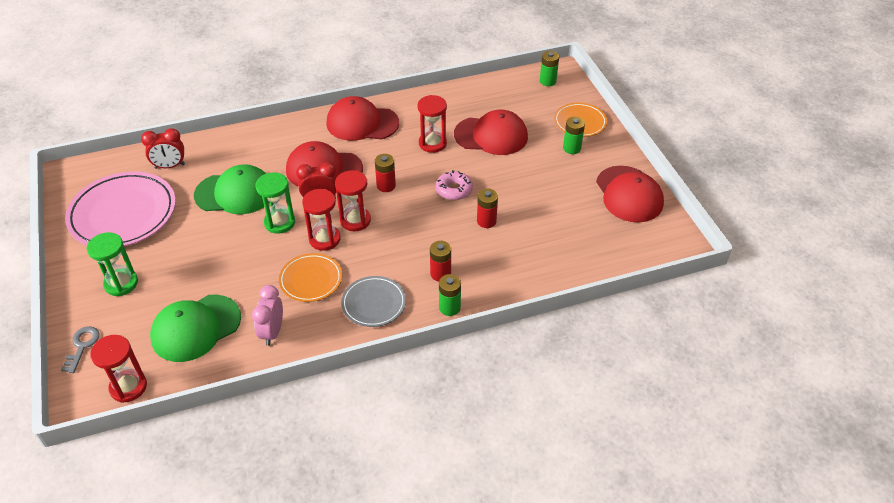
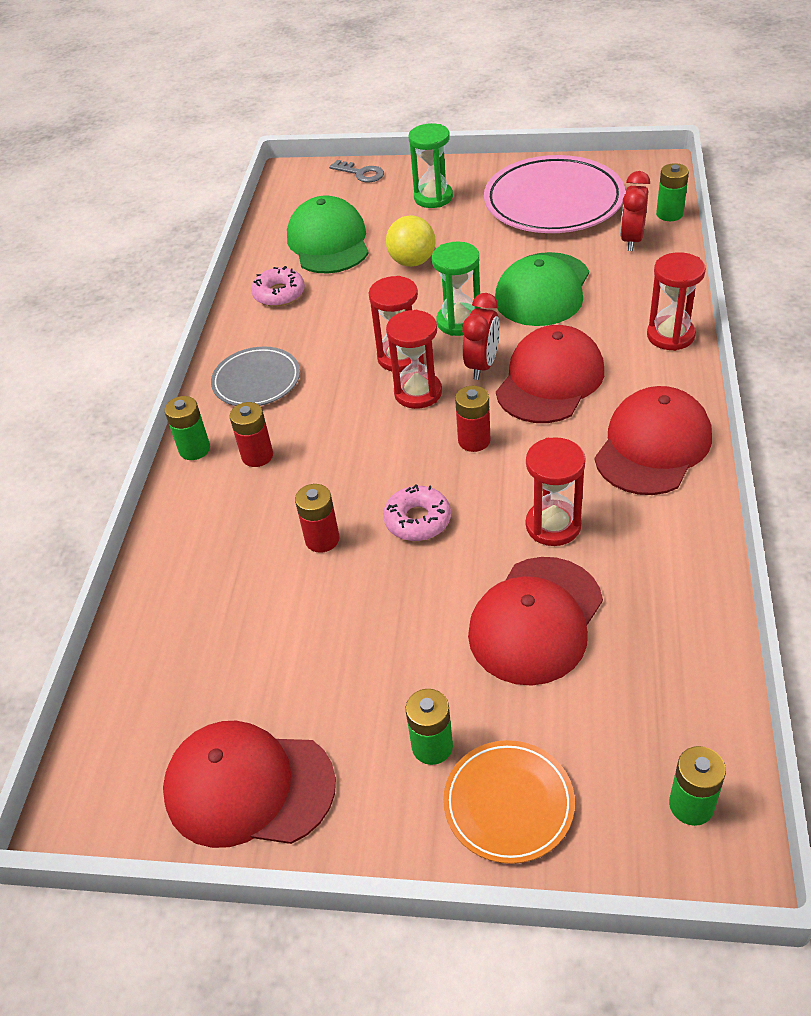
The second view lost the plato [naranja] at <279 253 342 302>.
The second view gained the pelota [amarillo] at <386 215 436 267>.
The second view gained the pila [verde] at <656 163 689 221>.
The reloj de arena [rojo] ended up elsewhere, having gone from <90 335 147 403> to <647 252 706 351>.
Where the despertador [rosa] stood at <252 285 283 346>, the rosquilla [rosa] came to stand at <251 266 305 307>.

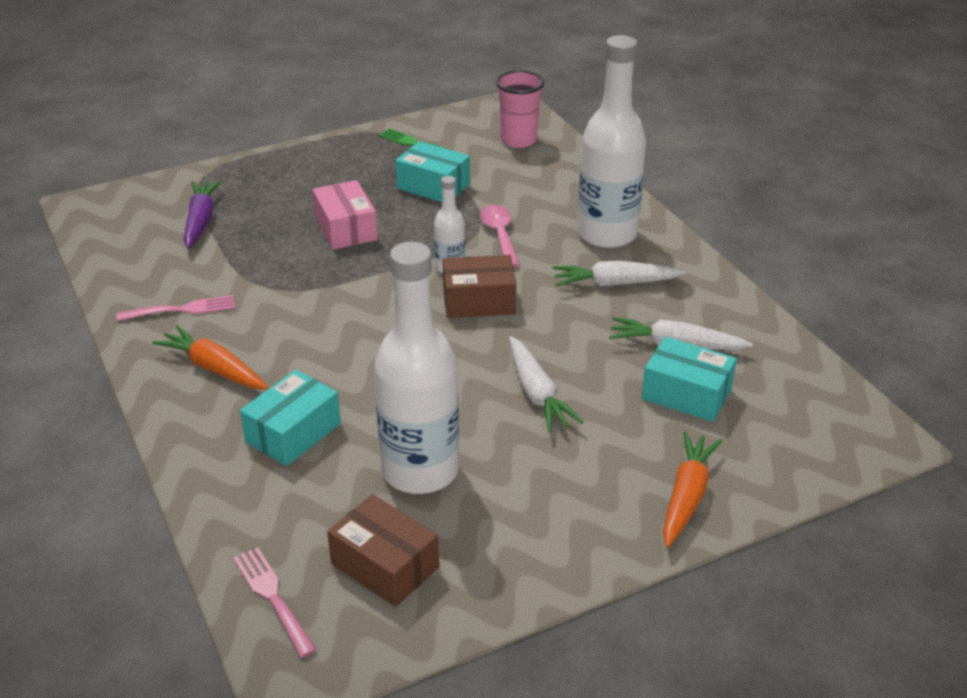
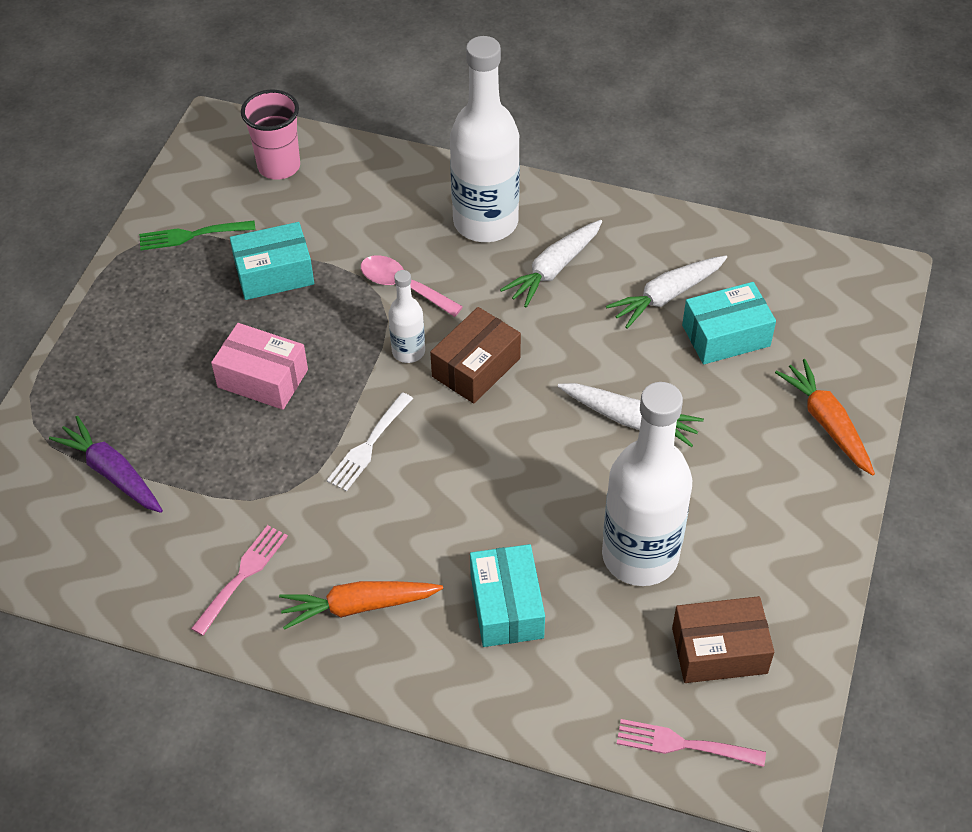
The second view gained the tenedor [blanco] at <327 392 413 491>.

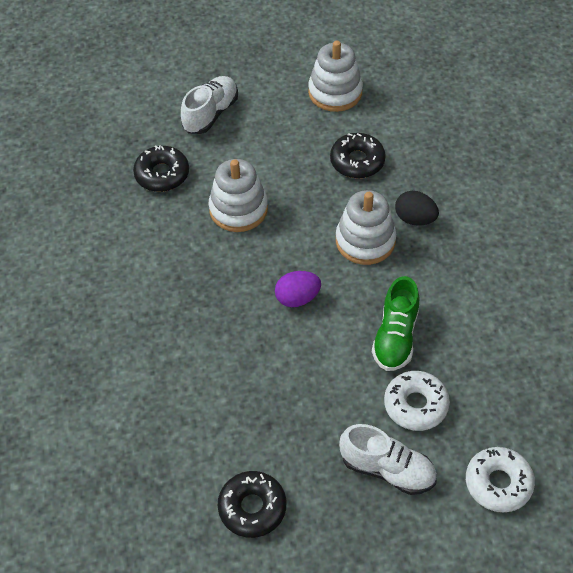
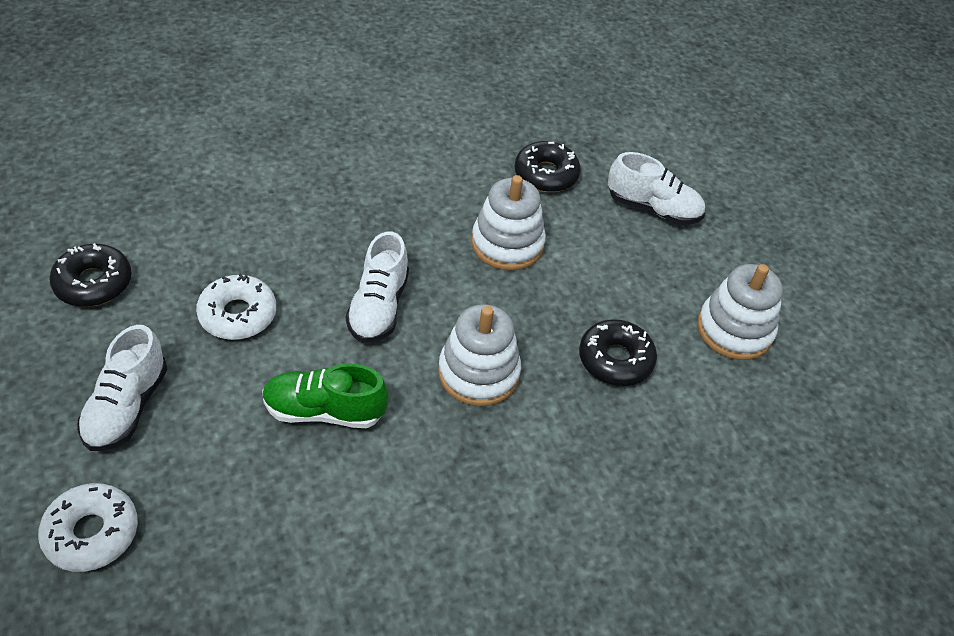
The second view lost the huevo [negro] at <395 191 439 226>.
The rosquilla [blanco] ended up elsewhere, having gone from <384 371 450 431> to <196 273 276 340>.
Where the huevo [morado] stood at <275 271 321 307>, the zapato [blanco] came to stand at <346 232 409 343>.

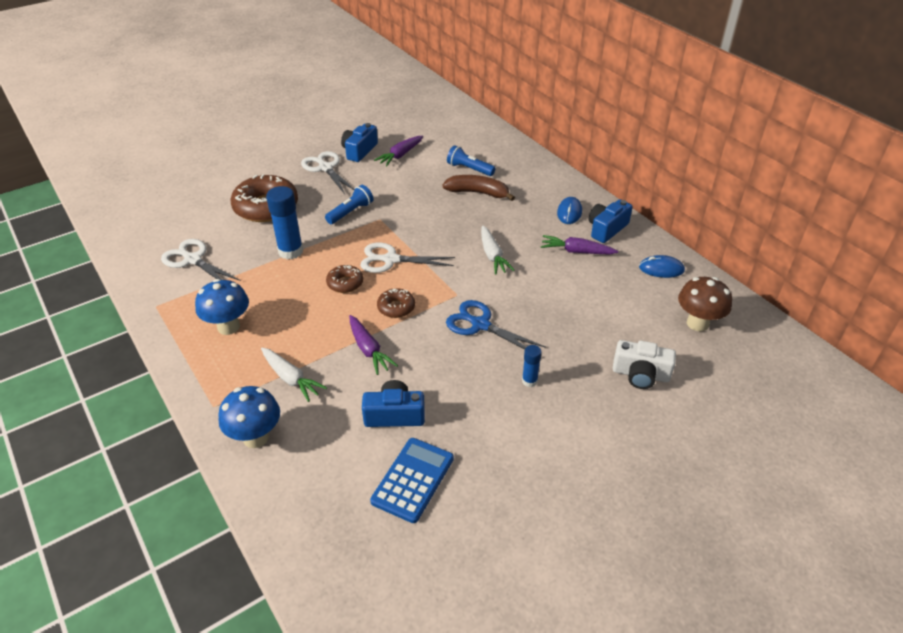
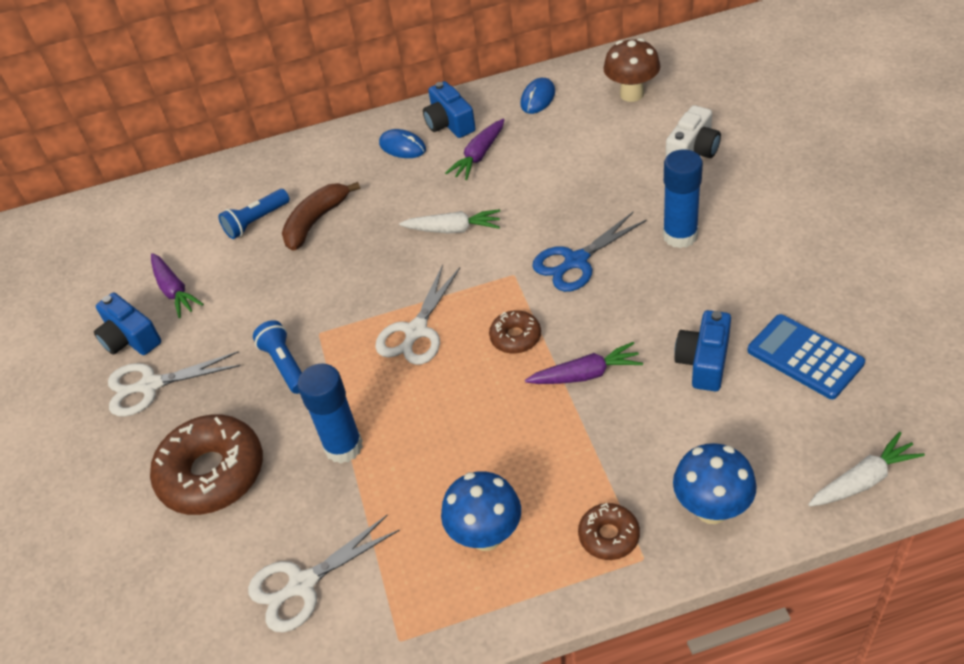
The zanahoria [blanco] ended up elsewhere, having gone from <261 348 327 402> to <808 432 925 507>.
The rosquilla [marrón] ended up elsewhere, having gone from <326 265 363 293> to <578 503 640 560>.
The size of the barra de pegamento [azul] at <522 345 542 387> changed by a factor of 1.88.

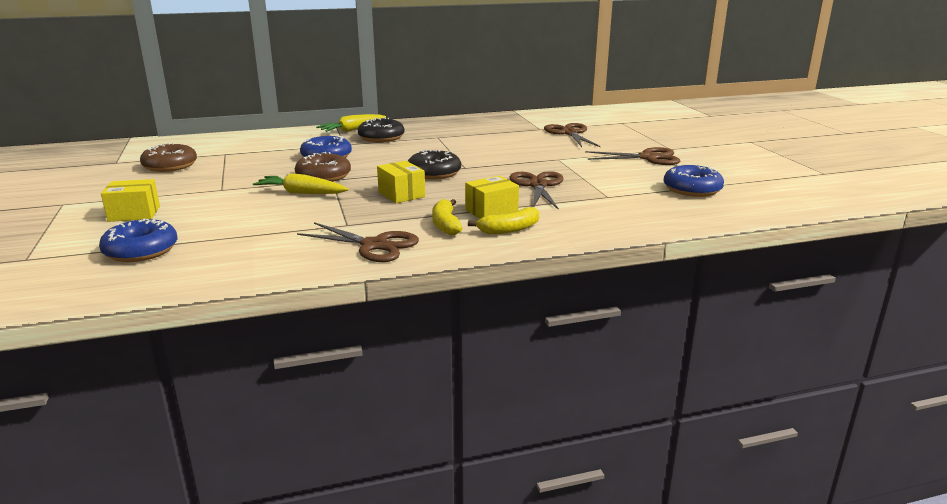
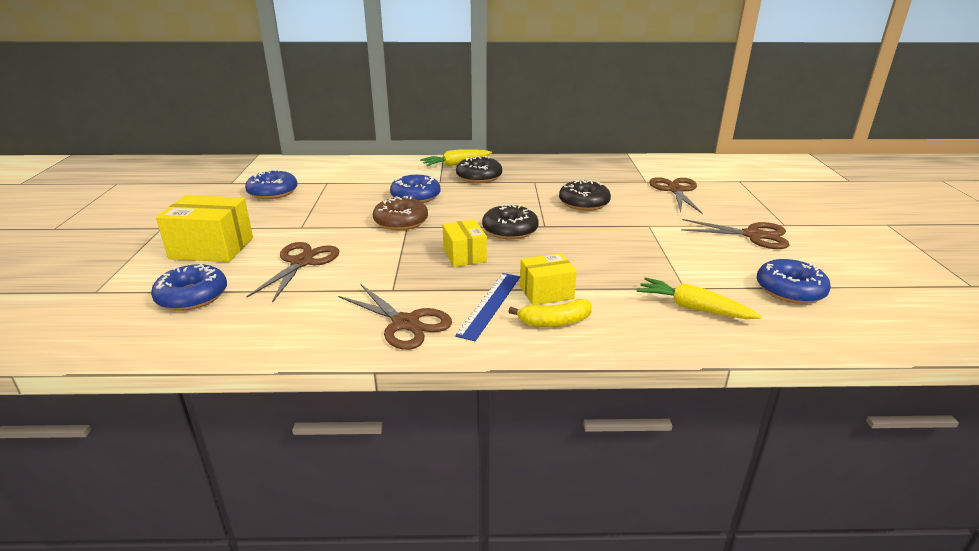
The second view gained the rosquilla [negro] at <559 180 611 211>.
The zanahoria [amarillo] ended up elsewhere, having gone from <253 173 349 194> to <637 277 762 319>.
The tijeras [marrón] ended up elsewhere, having gone from <509 171 564 210> to <246 242 339 303>.
Where the plátano [amarillo] stood at <432 199 463 235>, the regla [azul] came to stand at <455 273 520 341>.
What was the rosquilla [marrón] at <140 143 197 172> turned into the rosquilla [azul] at <245 169 298 199>.
The size of the caja [amarillo] at <101 179 160 222> changed by a factor of 1.60.

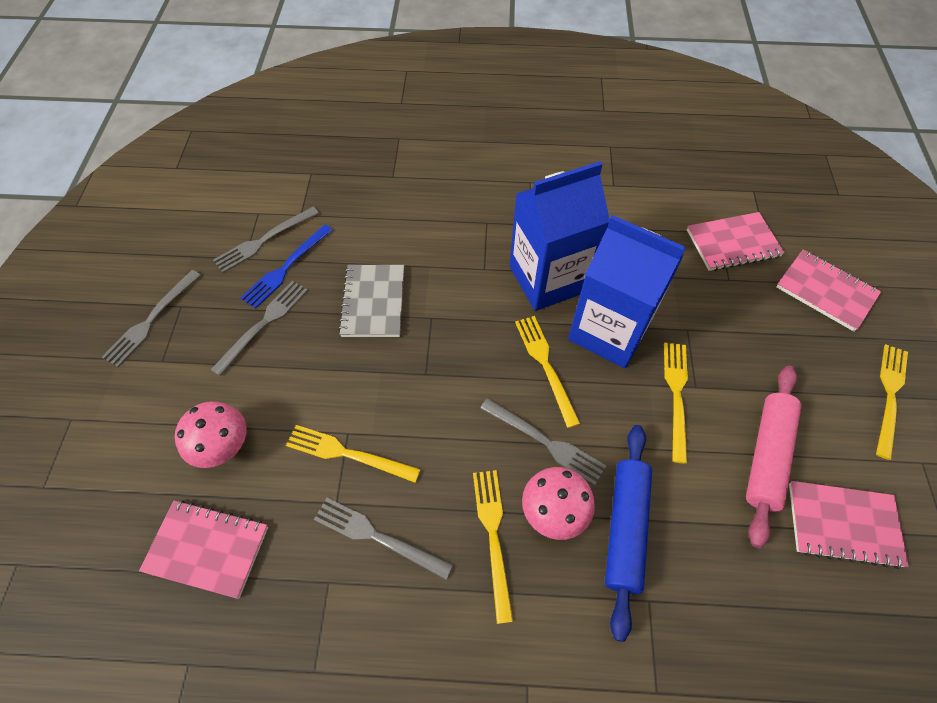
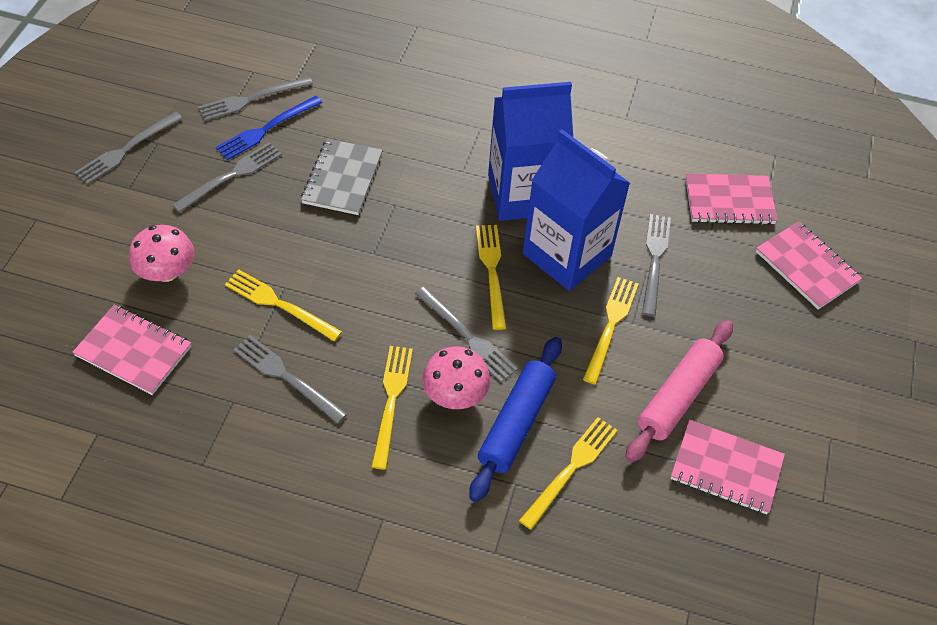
The second view gained the tenedor [gris] at <642 214 671 316>.
The tenedor [amarillo] ended up elsewhere, having gone from <876 344 908 460> to <519 417 618 530>.

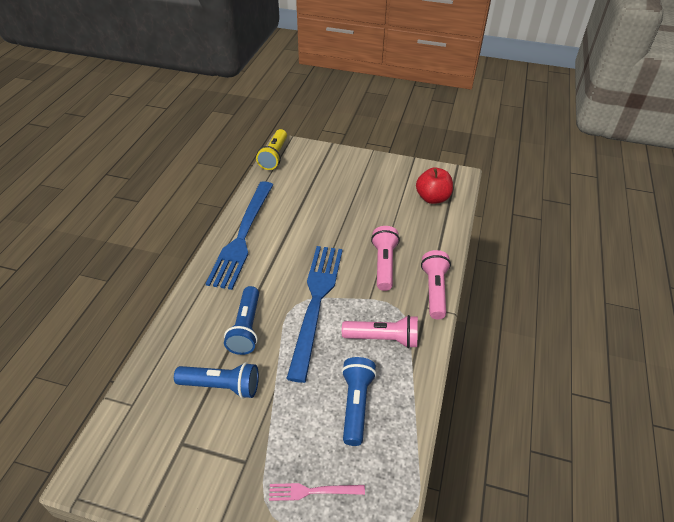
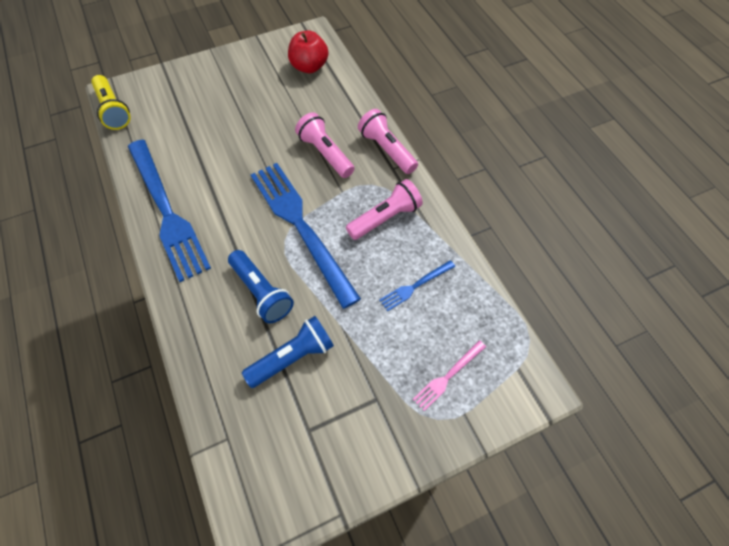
Where the lámpara de mano [azul] stood at <341 357 377 446>, the tenedor [azul] came to stand at <379 260 455 311>.

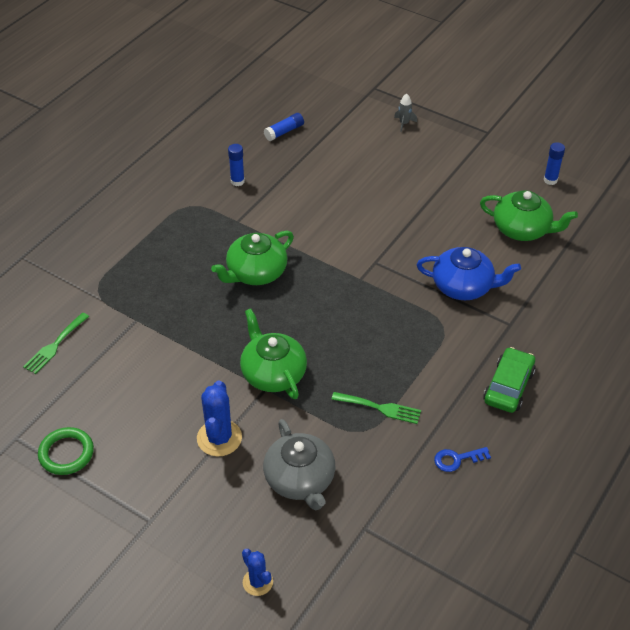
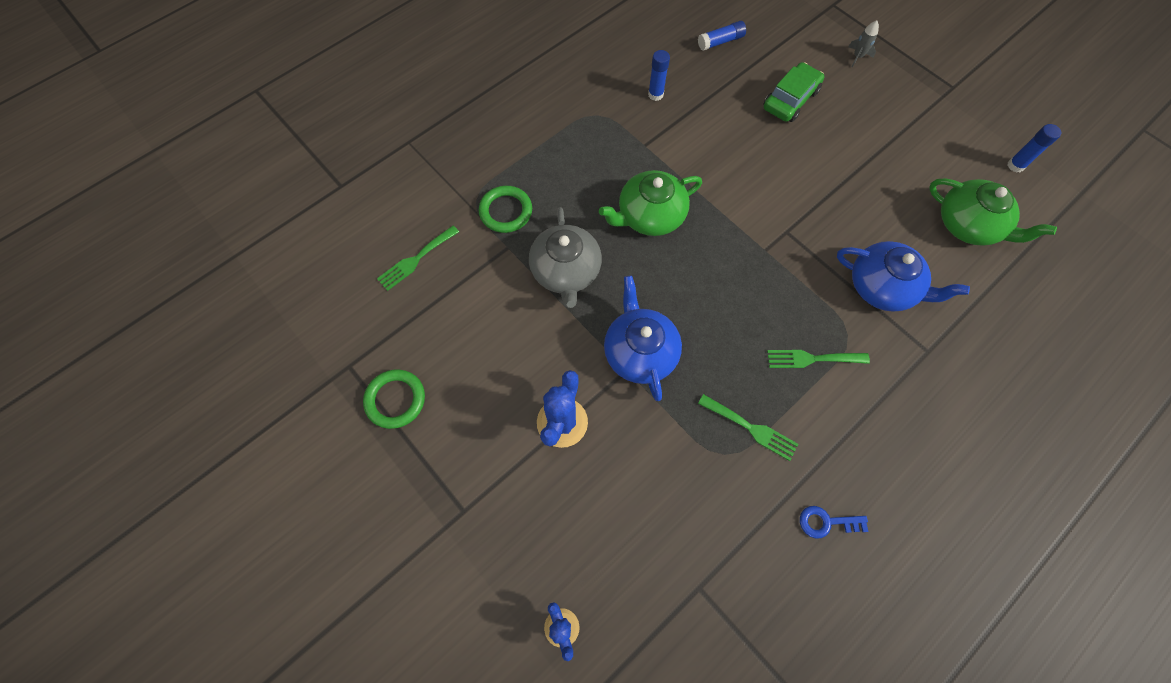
The second view gained the anillo [verde] at <479 186 532 233>.
The second view gained the tenedor [verde] at <767 350 870 368>.
The tetera [gris] ended up elsewhere, having gone from <263 419 336 510> to <529 207 602 308>.
The coche [verde] ended up elsewhere, having gone from <483 347 536 413> to <763 62 825 122>.
What was the tetera [verde] at <240 309 307 399> turned into the tetera [azul] at <604 276 682 401>.

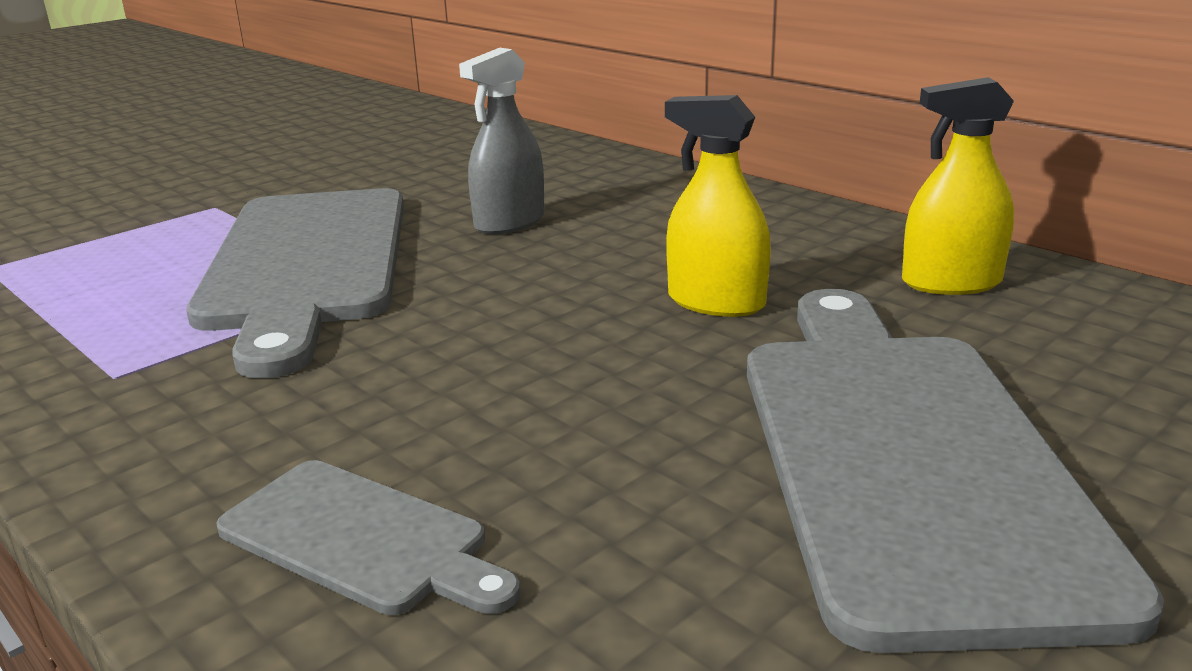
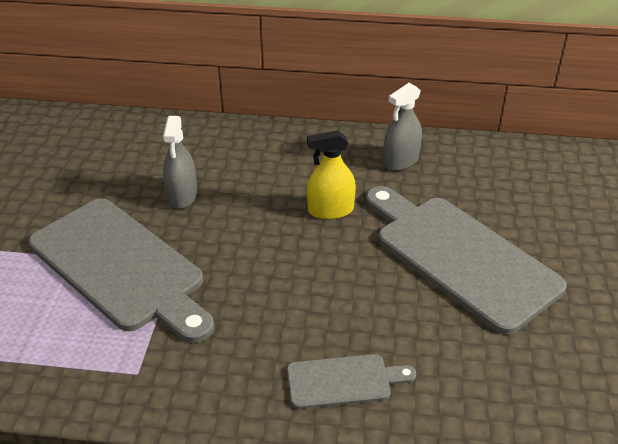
What was the pulverizador [amarillo] at <902 77 1014 295> turned into the pulverizador [gris] at <383 83 422 171>.

